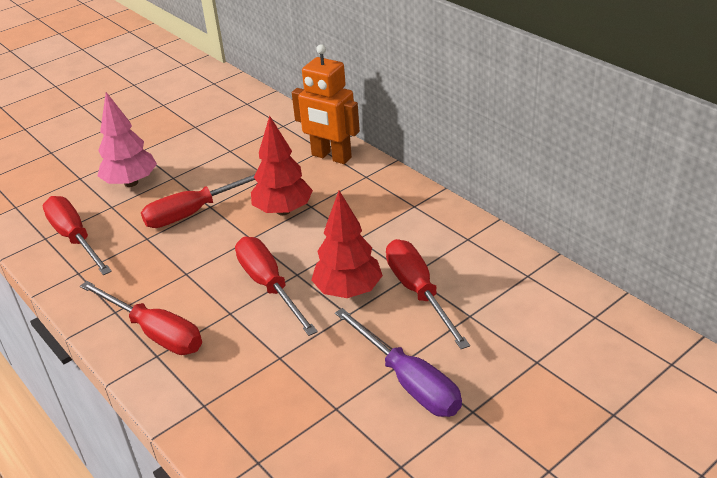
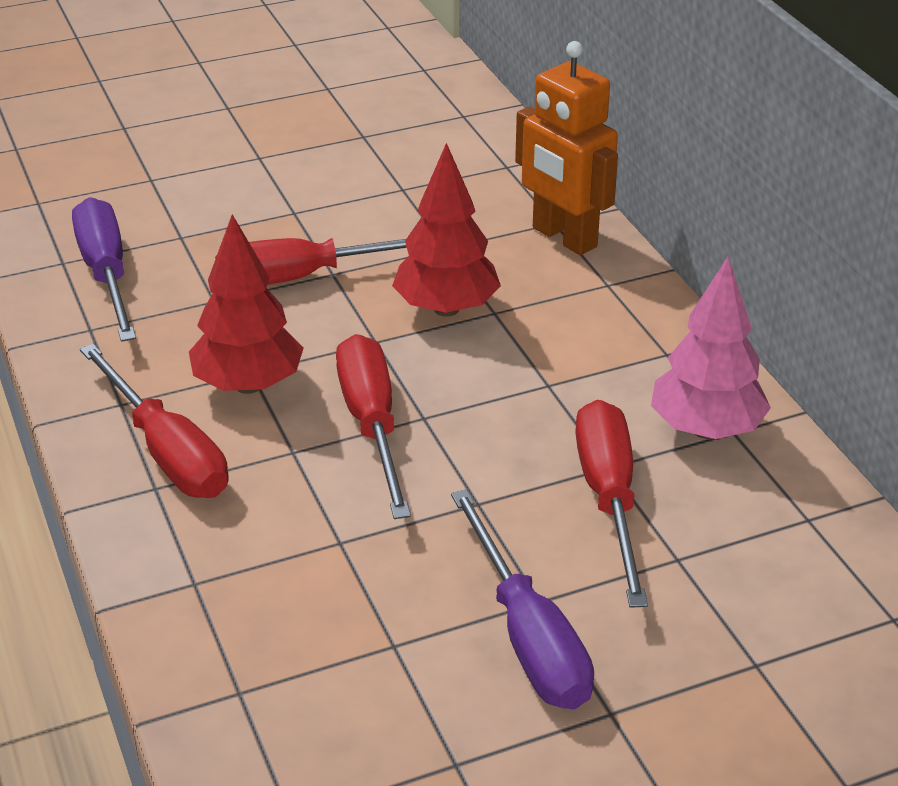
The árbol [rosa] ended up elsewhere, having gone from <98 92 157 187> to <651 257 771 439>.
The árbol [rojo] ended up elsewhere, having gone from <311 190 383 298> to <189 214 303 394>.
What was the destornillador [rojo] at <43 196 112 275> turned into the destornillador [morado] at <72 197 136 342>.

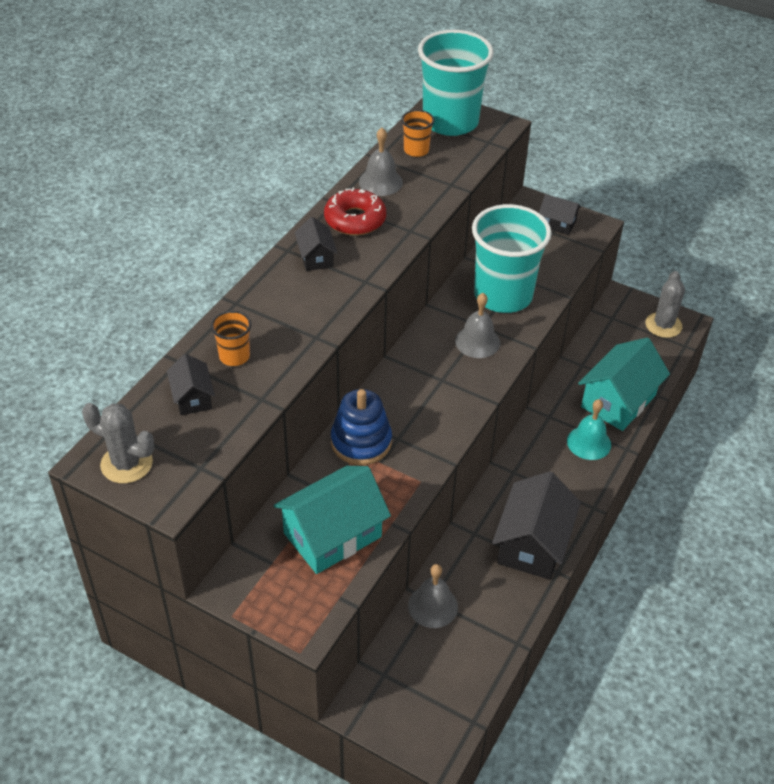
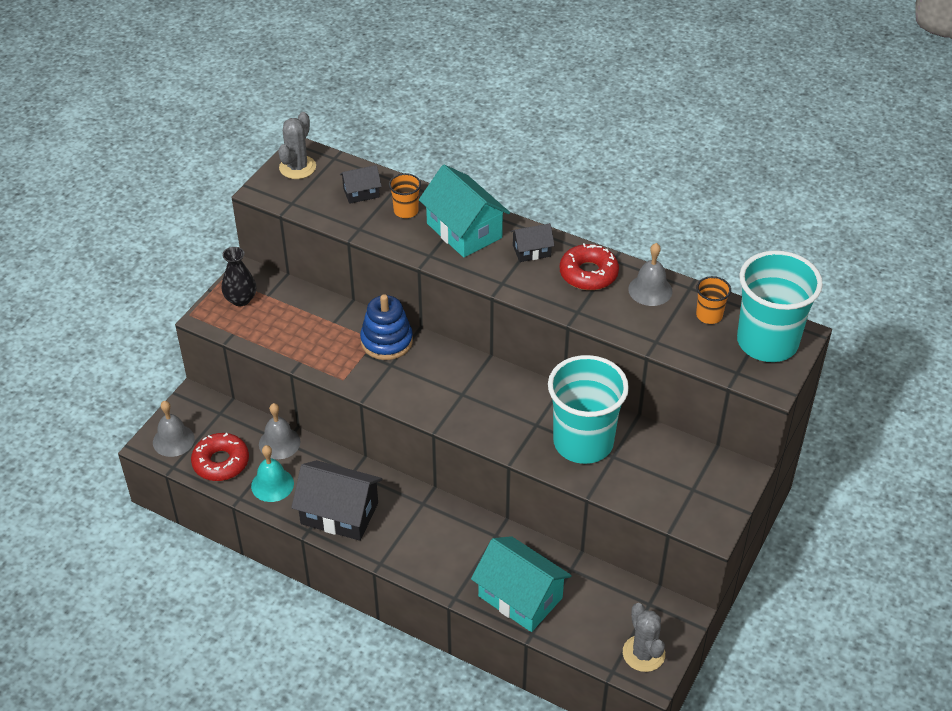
The second view lost the casa [negro] at <539 194 581 235>.
The second view gained the rosquilla [rojo] at <191 433 249 481>.
The second view gained the florero [negro] at <222 247 256 306>.
The casa [turquesa] ended up elsewhere, having gone from <274 466 391 574> to <419 165 510 258>.
The campana [gris] ended up elsewhere, having gone from <455 293 500 358> to <153 401 195 457>.
The campana [turquesa] ended up elsewhere, having gone from <567 399 611 460> to <251 445 294 502>.
The cactus [gris] at <645 271 685 338> ended up facing another way, 60 degrees clockwise from before.

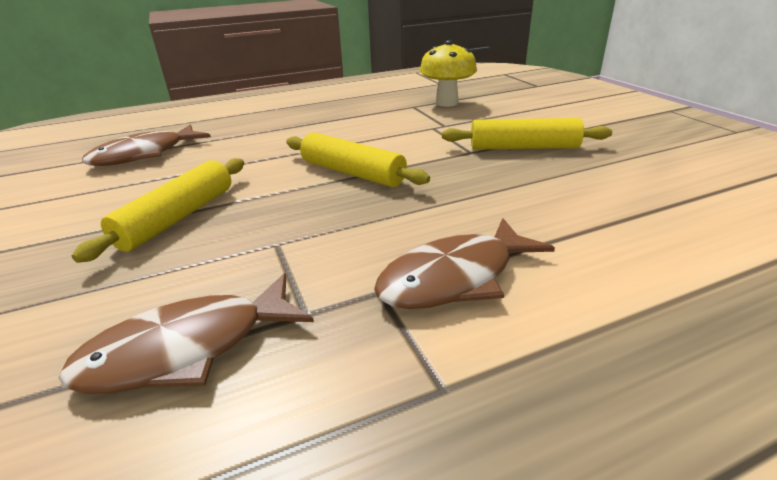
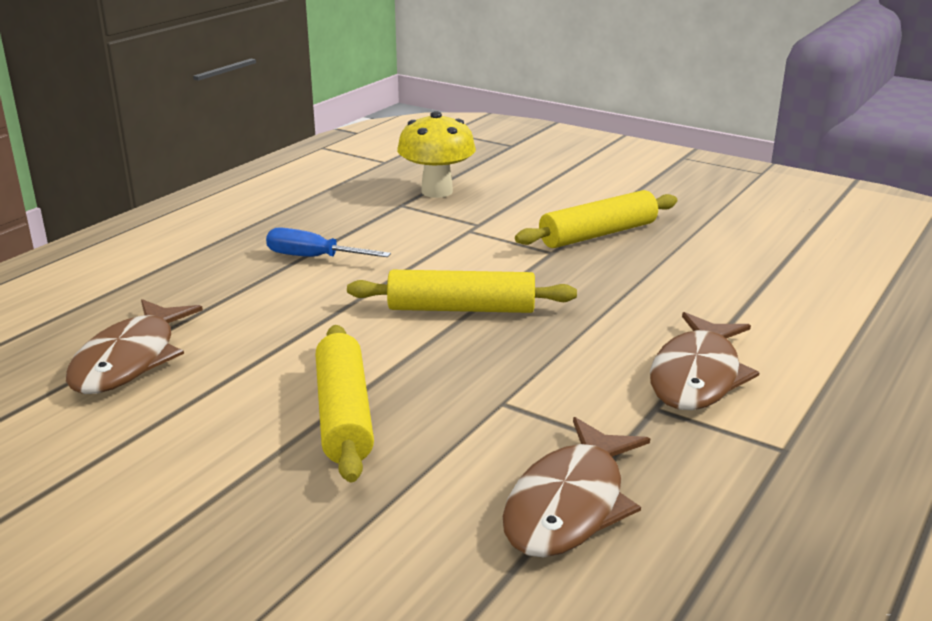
The second view gained the destornillador [azul] at <266 227 391 257>.

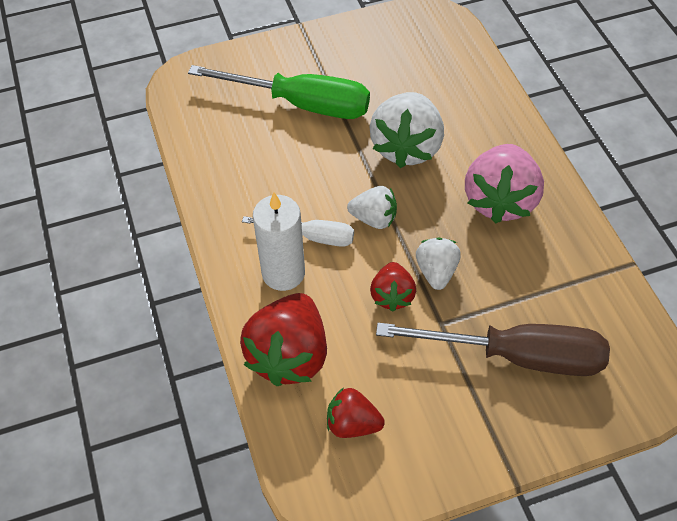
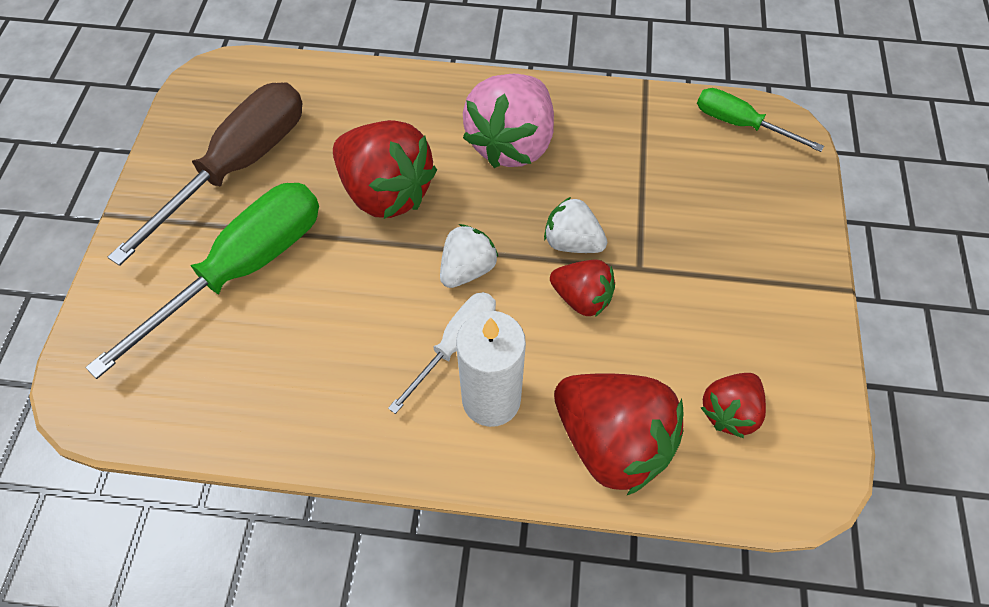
The second view gained the destornillador [verde] at <697 88 824 152>.
The destornillador [marrón] ended up elsewhere, having gone from <376 323 610 376> to <108 82 302 266>.
What was the fresa [blanco] at <369 92 444 168> turned into the fresa [rojo] at <333 120 437 219>.
The fresa [rosa] at <465 144 544 224> ended up facing another way, 75 degrees clockwise from before.

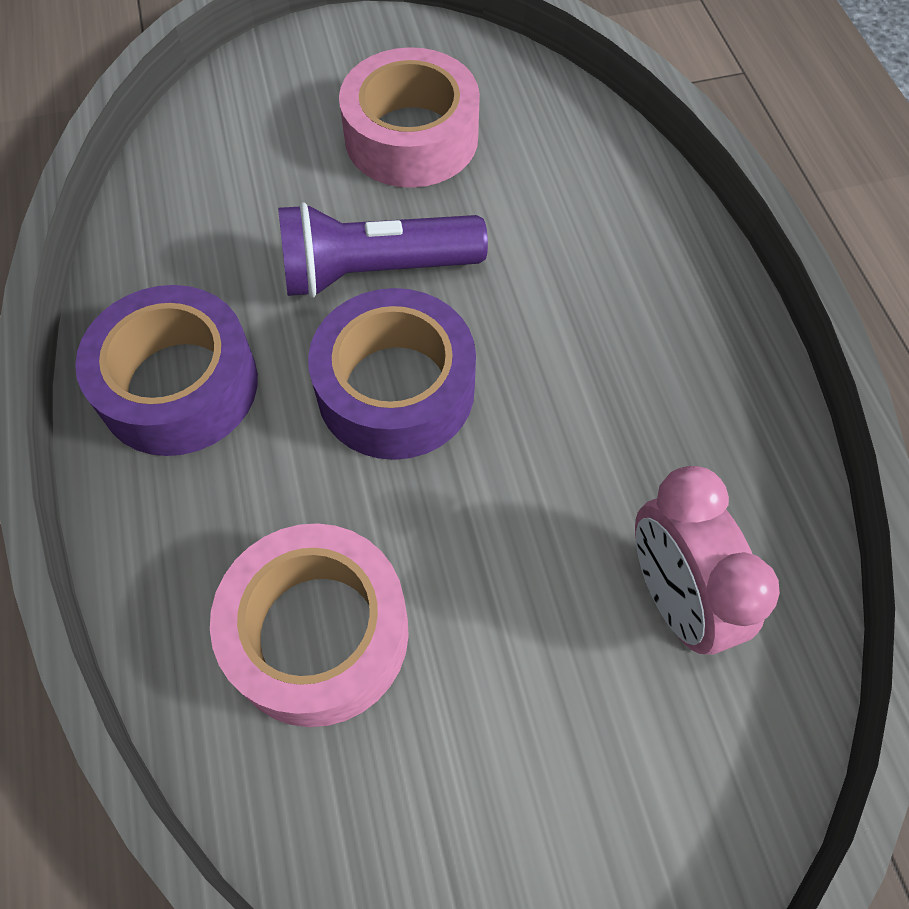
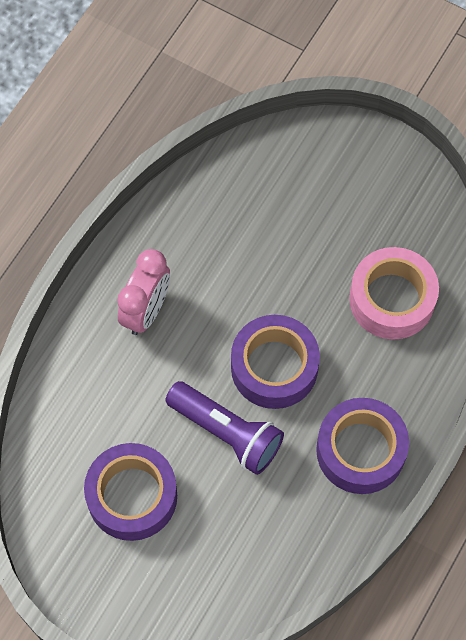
The despertador [rosa] ended up elsewhere, having gone from <635 466 780 655> to <117 249 170 335>.
What was the cinta adhesiva [rosa] at <339 47 480 188> turned into the cinta adhesiva [morado] at <84 443 177 541>.

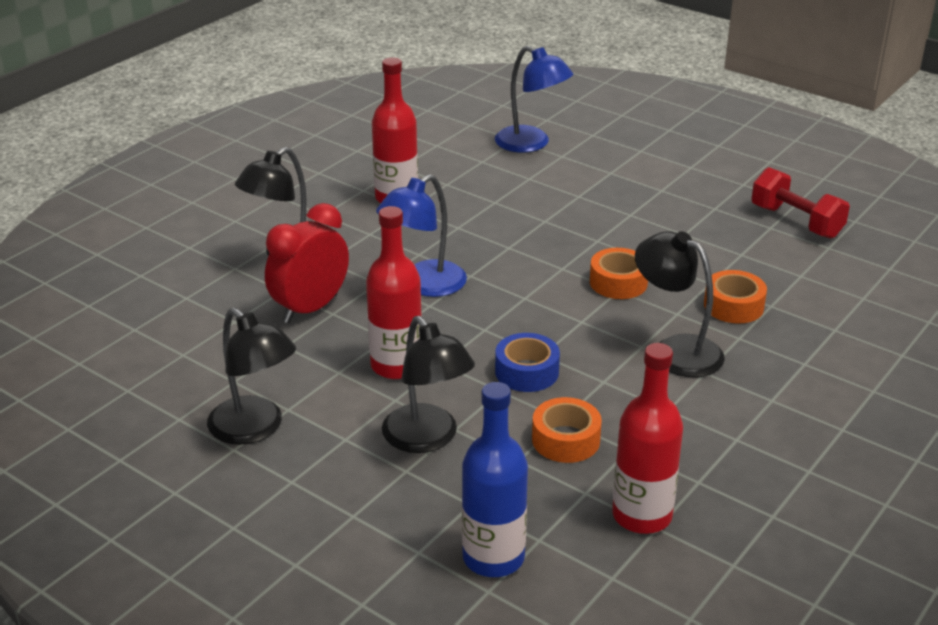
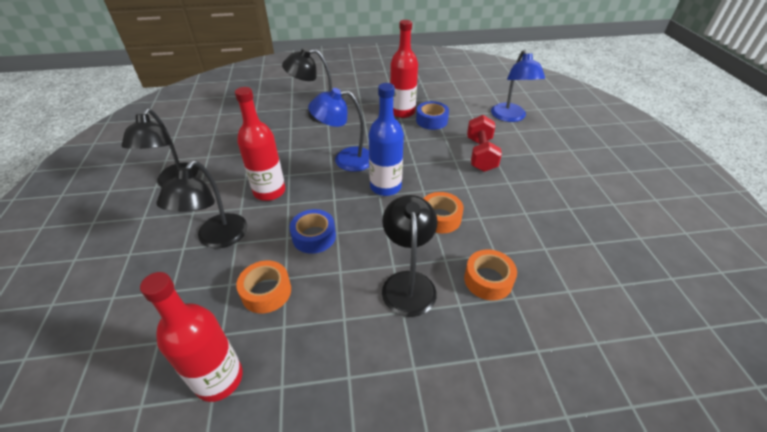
The second view lost the despertador [rojo] at <265 203 349 323>.
The second view gained the cinta adhesiva [azul] at <416 101 449 130>.
The botella [azul] ended up elsewhere, having gone from <462 382 528 577> to <369 83 404 196>.
The mancuerna [rojo] ended up elsewhere, having gone from <751 167 850 238> to <467 115 502 172>.

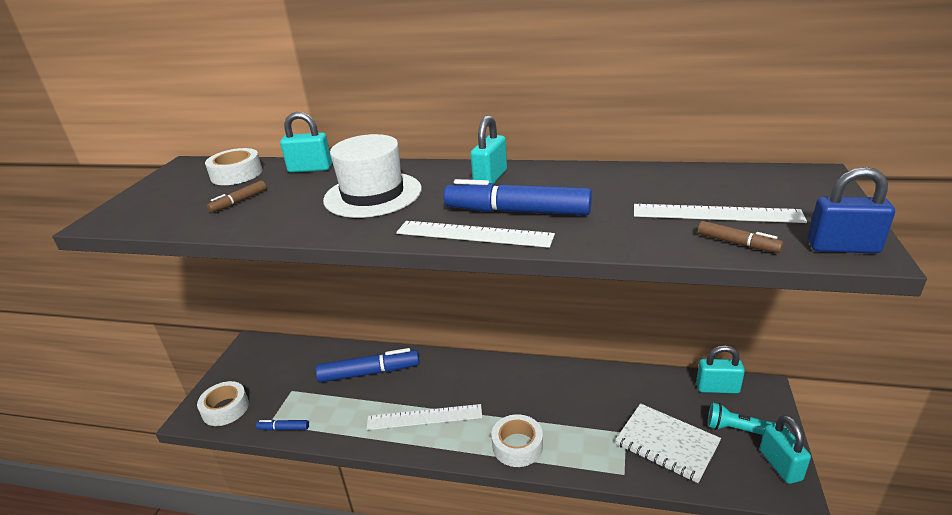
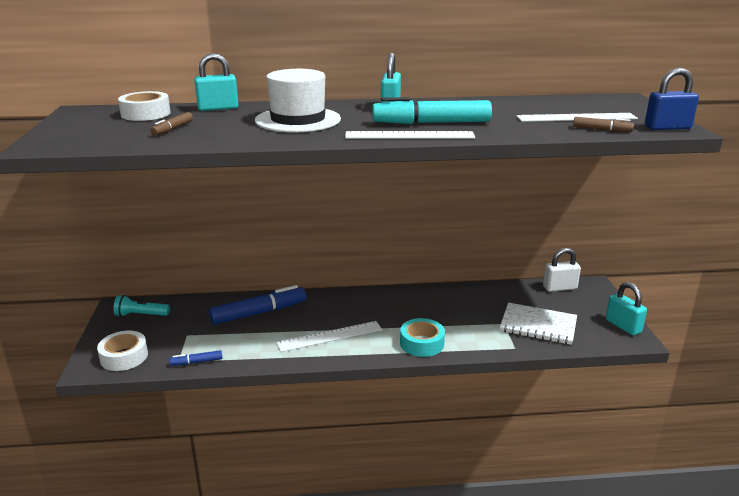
The lámpara de mano [turquesa] ended up elsewhere, having gone from <707 402 773 435> to <114 295 170 317>.
What was the rotulador [azul] at <444 179 592 215> turned into the rotulador [turquesa] at <372 97 492 124>.
What was the cinta adhesiva [blanco] at <491 414 543 467> turned into the cinta adhesiva [turquesa] at <400 318 445 357>.
What was the candado [turquesa] at <696 345 745 393> turned into the candado [blanco] at <543 248 581 292>.

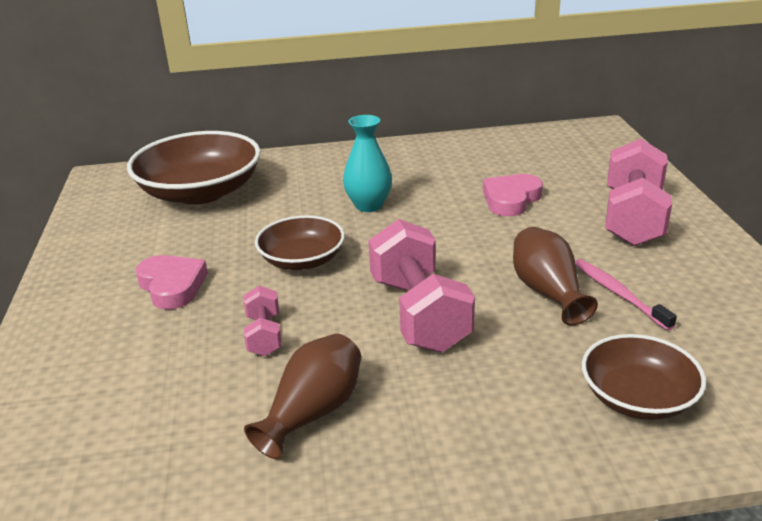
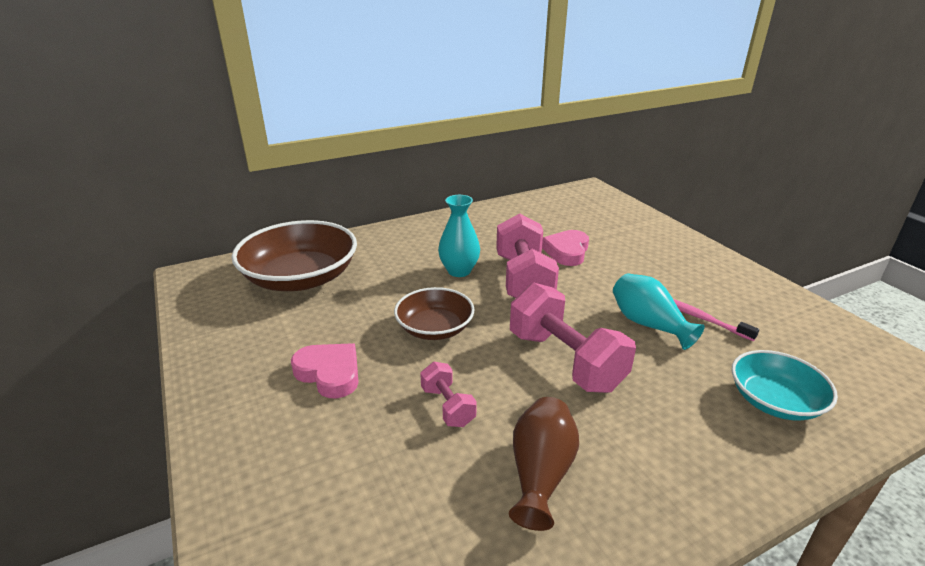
The mancuerna [rosa] ended up elsewhere, having gone from <605 139 672 246> to <496 213 559 298>.
What was the florero [marrón] at <513 227 598 326> turned into the florero [turquesa] at <613 273 705 350>.
What was the cuenco [marrón] at <582 334 706 420> turned into the cuenco [turquesa] at <731 350 838 421>.

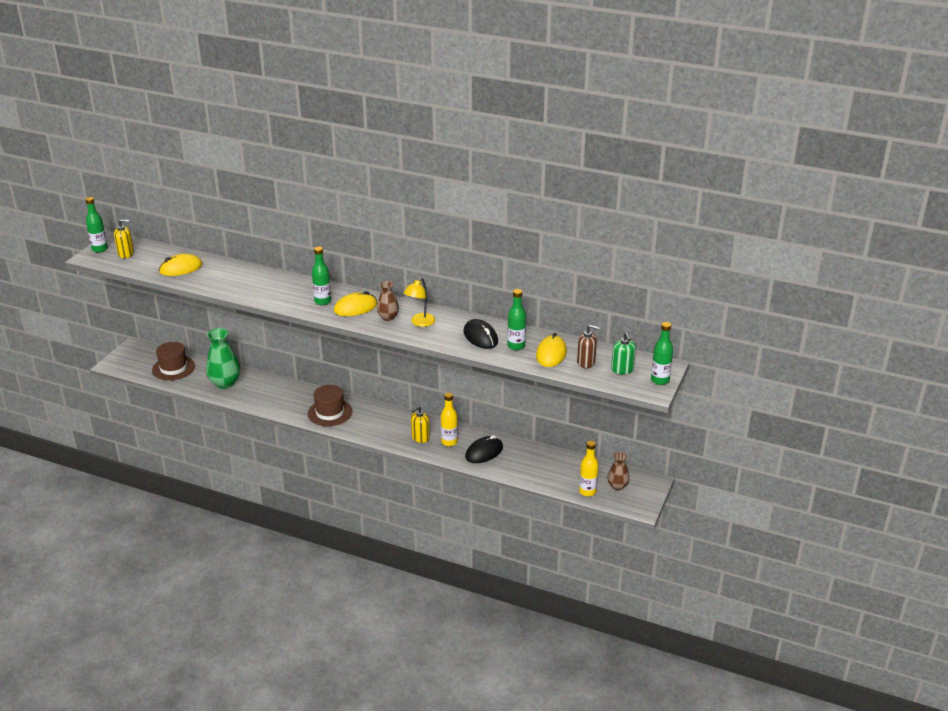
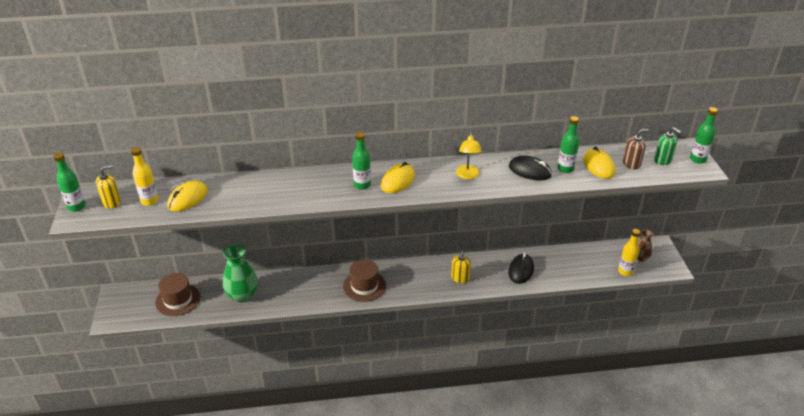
The second view lost the florero [marrón] at <377 281 399 321>.
The botella [amarillo] ended up elsewhere, having gone from <441 393 458 446> to <131 147 159 206>.

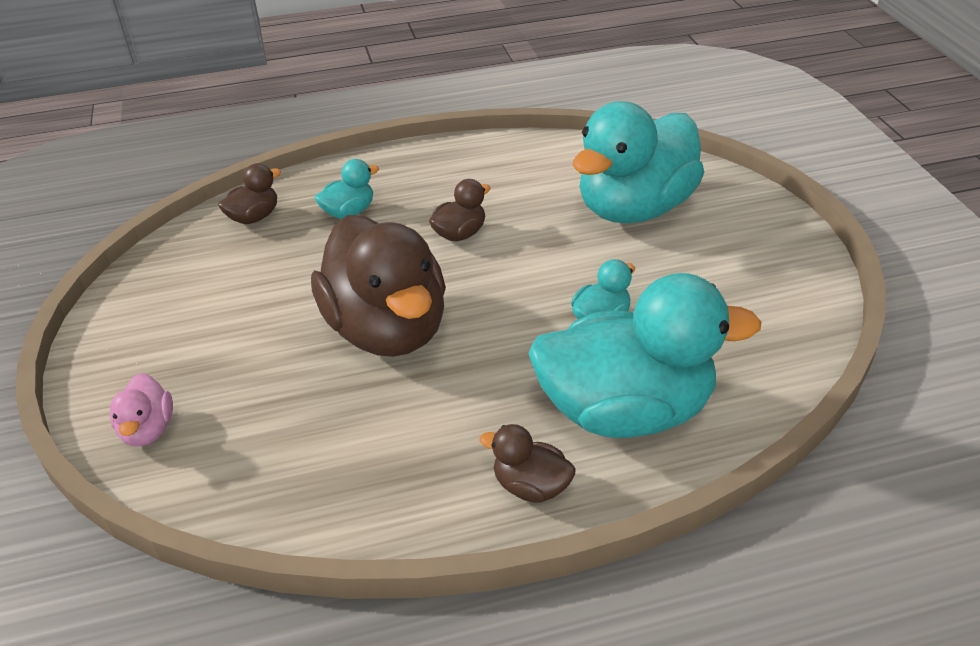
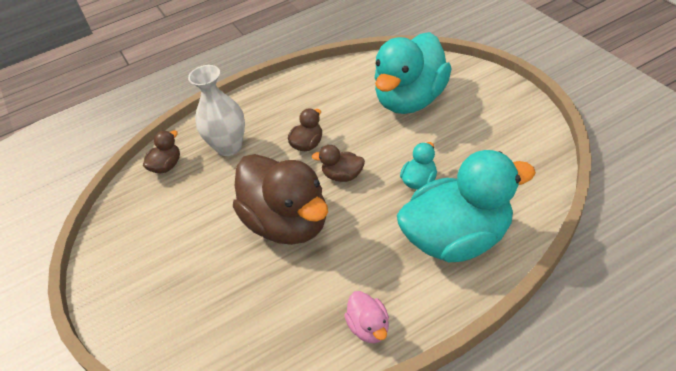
The pato [rosa] ended up elsewhere, having gone from <110 373 173 446> to <344 291 389 343>.
The pato [marrón] ended up elsewhere, having gone from <480 424 576 503> to <312 145 365 182>.
Where the pato [turquesa] stood at <315 159 379 219>, the florero [blanco] came to stand at <188 65 245 156>.

